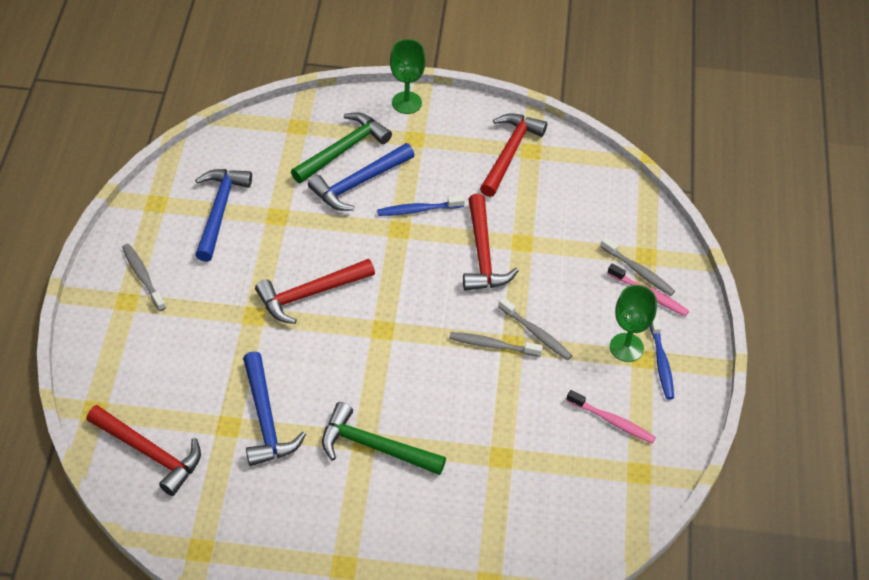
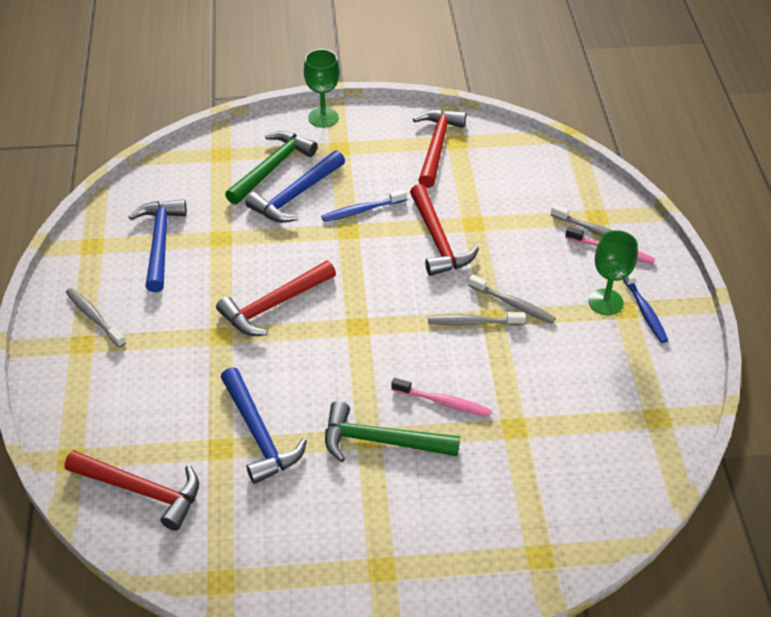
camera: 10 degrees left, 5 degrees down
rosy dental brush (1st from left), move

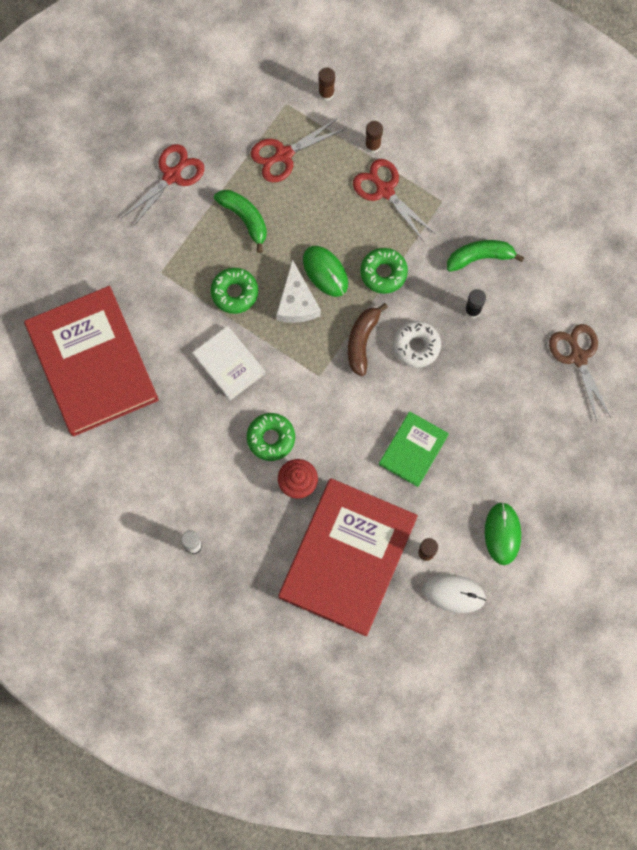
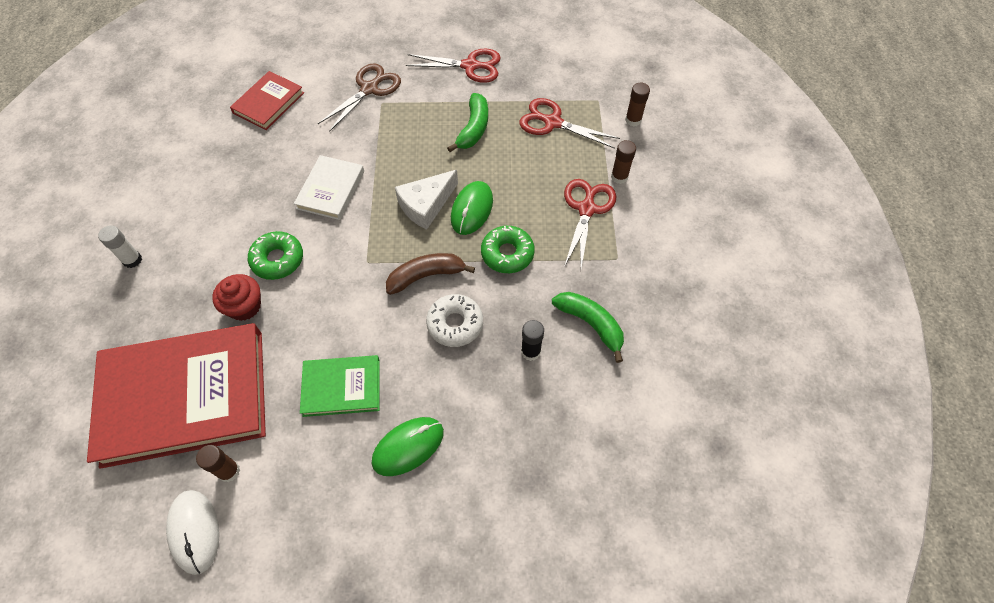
camera: 55 degrees right, 15 degrees down
crimson hardback (1st from left in the first image) → crimson hardback (2nd from left), x0.48
dark brown pair of scissors, move
emerald mouse (2nd from left in the first image) → emerald mouse (1st from left), move
emerald glazed donut (1st from left) → -

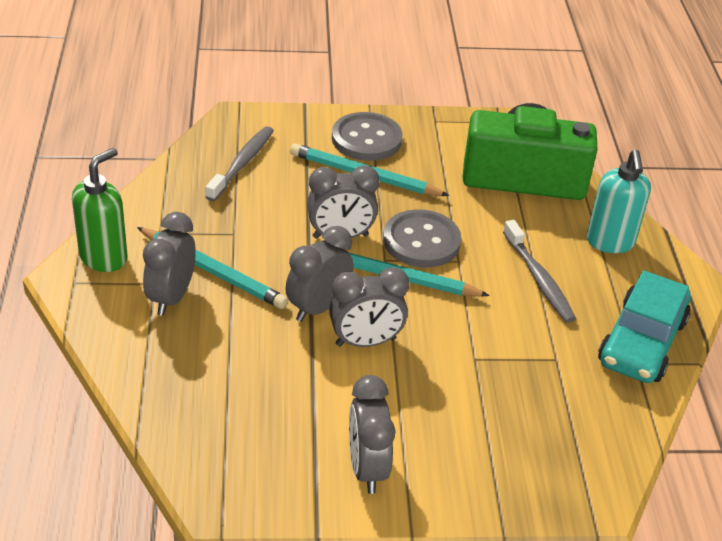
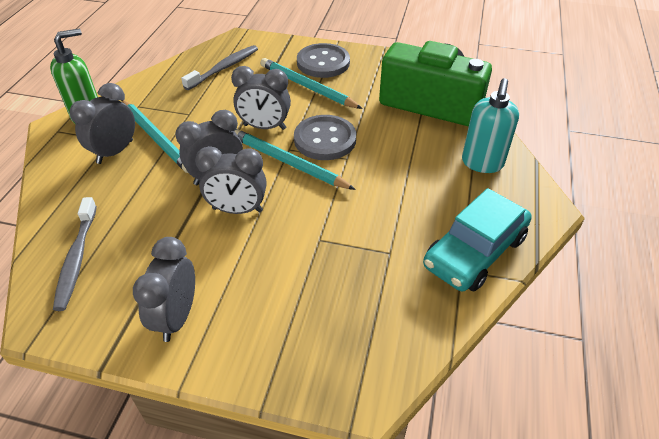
camera: 20 degrees right, 5 degrees up
ash-grey dental brush (2nd from left in the first image) → ash-grey dental brush (1st from left), move

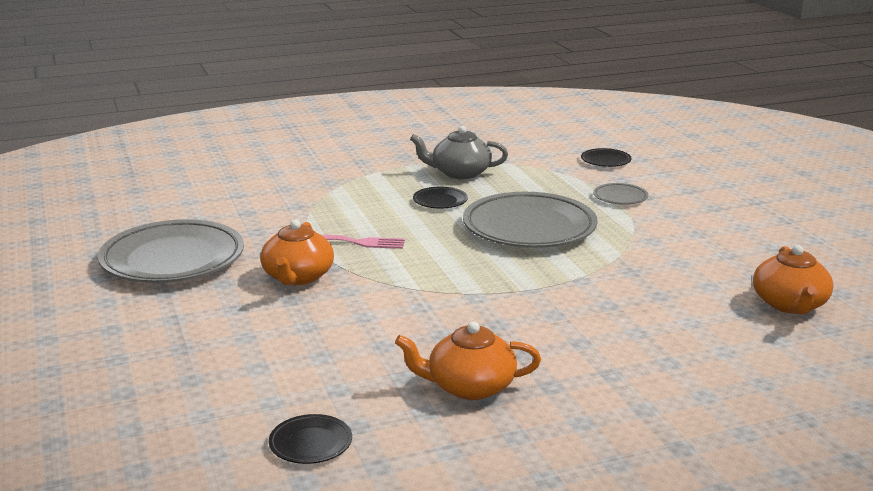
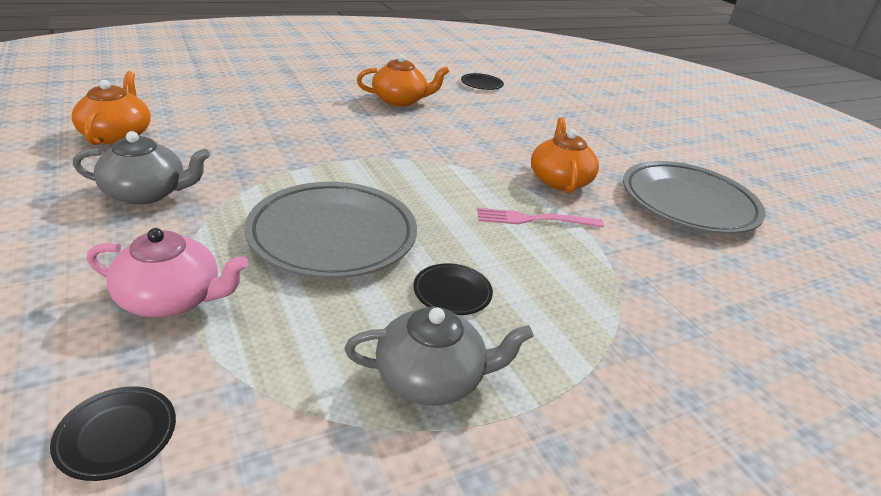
camera: 170 degrees right, 10 degrees up
- → ash-grey tea pot (1st from left)
ash-grey dinner plate (3rd from left) → rosy tea pot

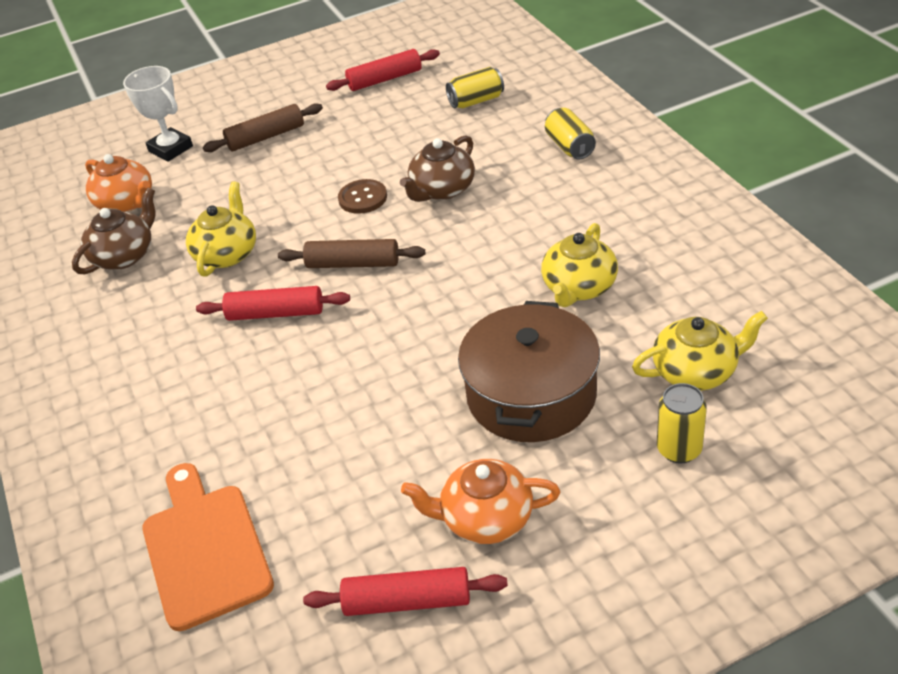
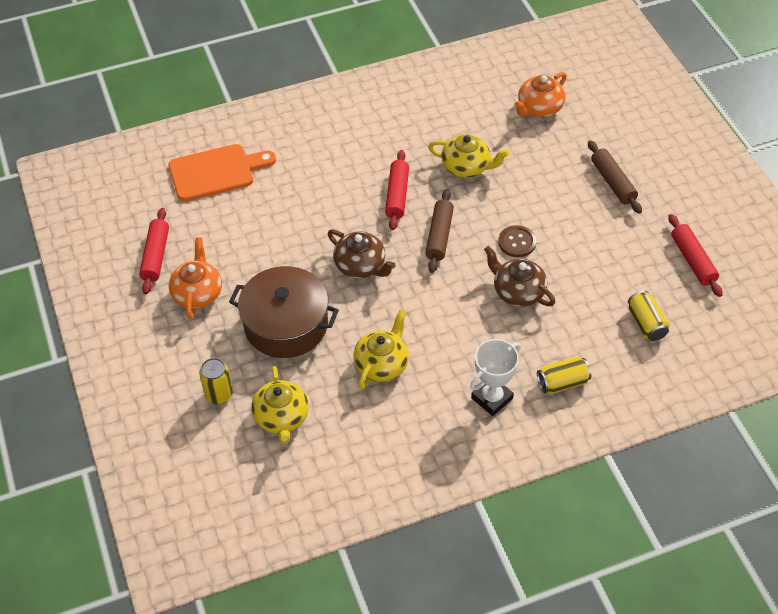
camera: 90 degrees right, 10 degrees up
dark brown tea pot (1st from left), move
bright yellow tea pot (2nd from left), 90 degrees clockwise
white trophy, move

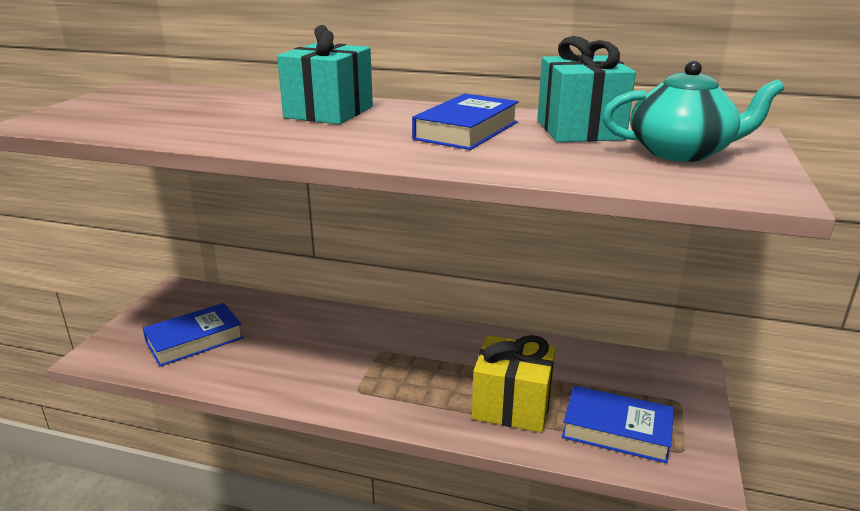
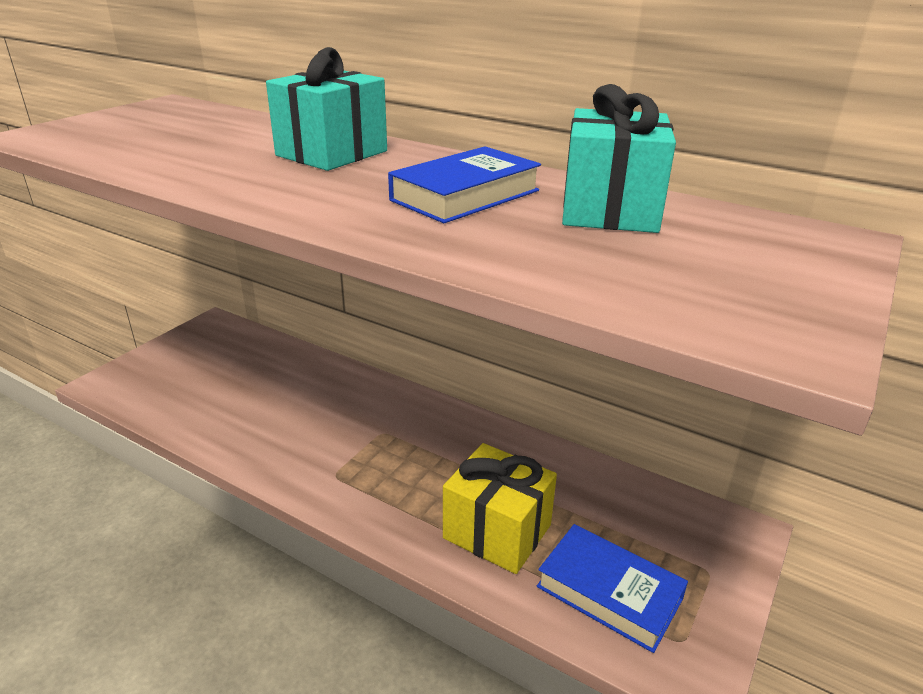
camera: 15 degrees right, 5 degrees up
royal blue hardback (1st from left) → -
turquoise tea pot → -

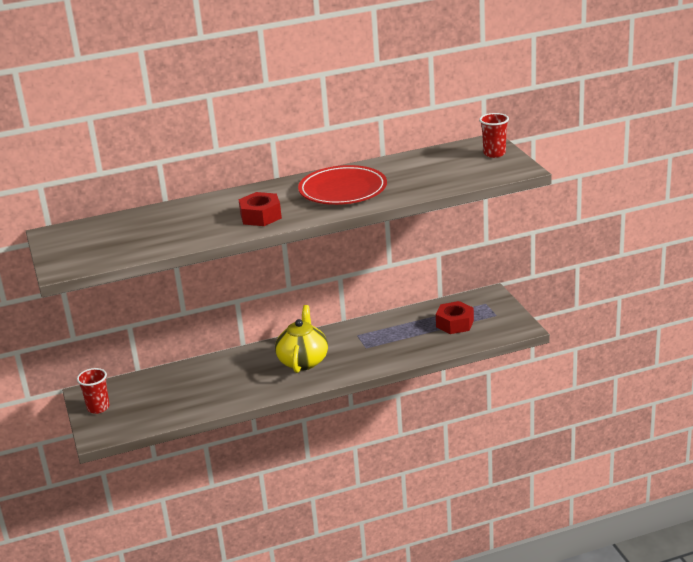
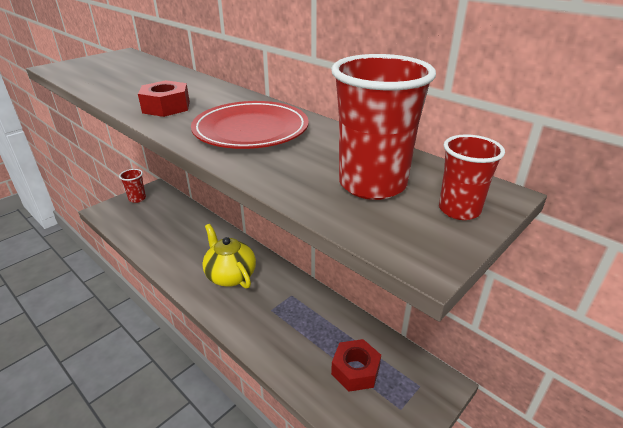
camera: 60 degrees right, 5 degrees up
bright yellow tea pot, 105 degrees counterclockwise
- → crimson beaker (2nd from left)

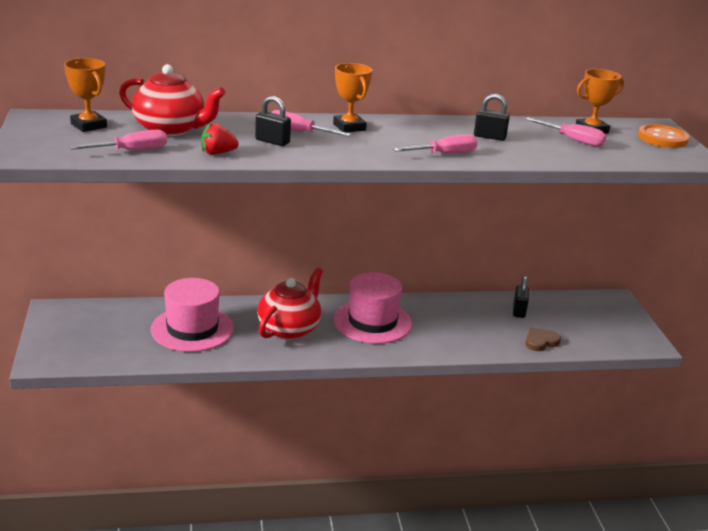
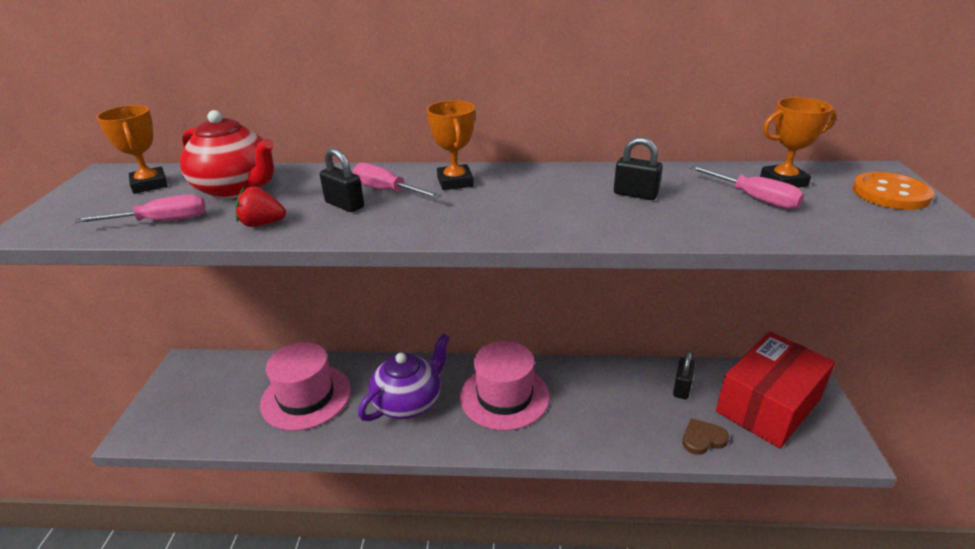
camera: 15 degrees right, 5 degrees up
crimson tea pot (2nd from left) → royal purple tea pot
- → crimson package
rosy flat screwdriver (3rd from left) → -

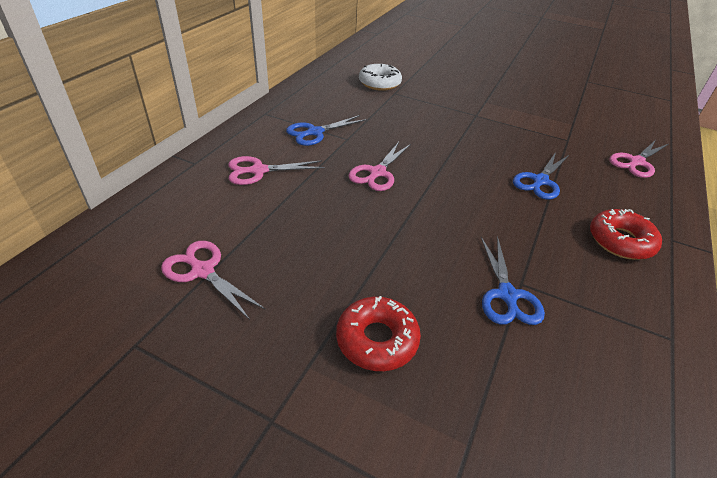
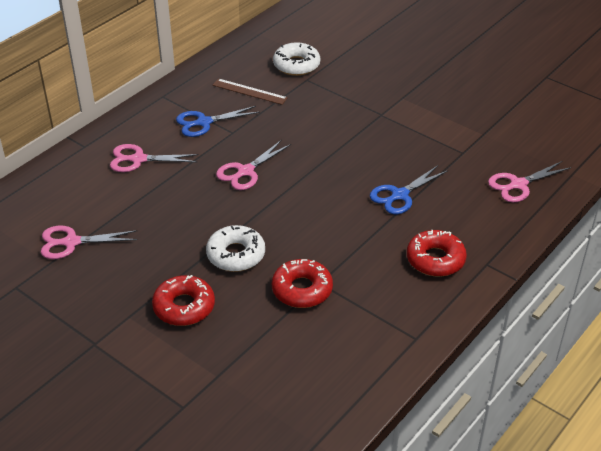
camera: 15 degrees right, 0 degrees up
rosy pair of scissors (1st from left), 60 degrees counterclockwise
- → white glazed donut (1st from left)
- → dark brown ruler
royal blue pair of scissors (2nd from left) → crimson glazed donut (2nd from left)

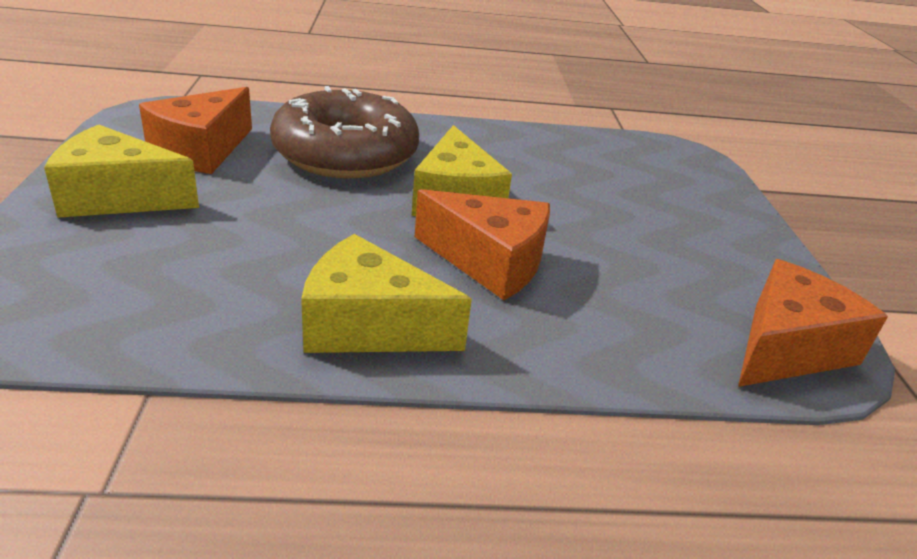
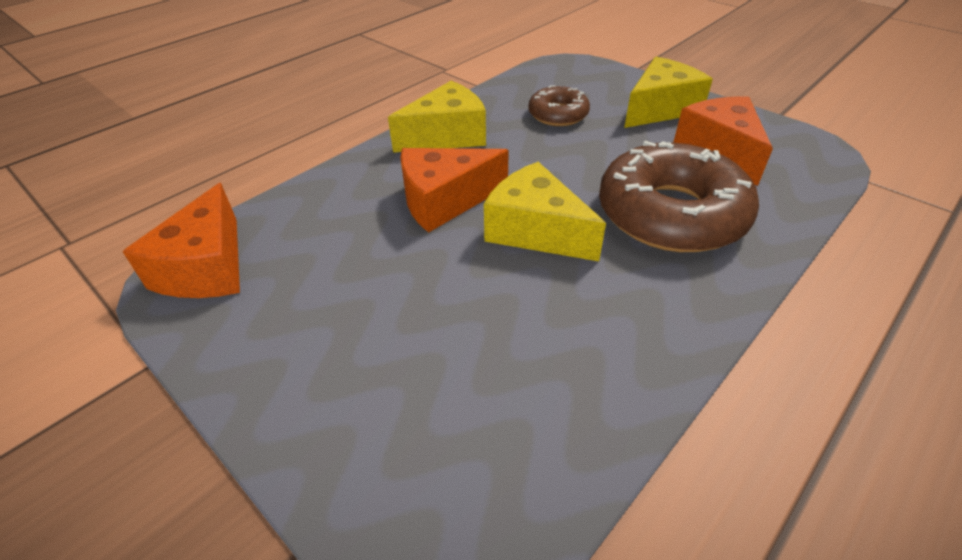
camera: 140 degrees right, 10 degrees up
- → dark brown glazed donut (1st from left)

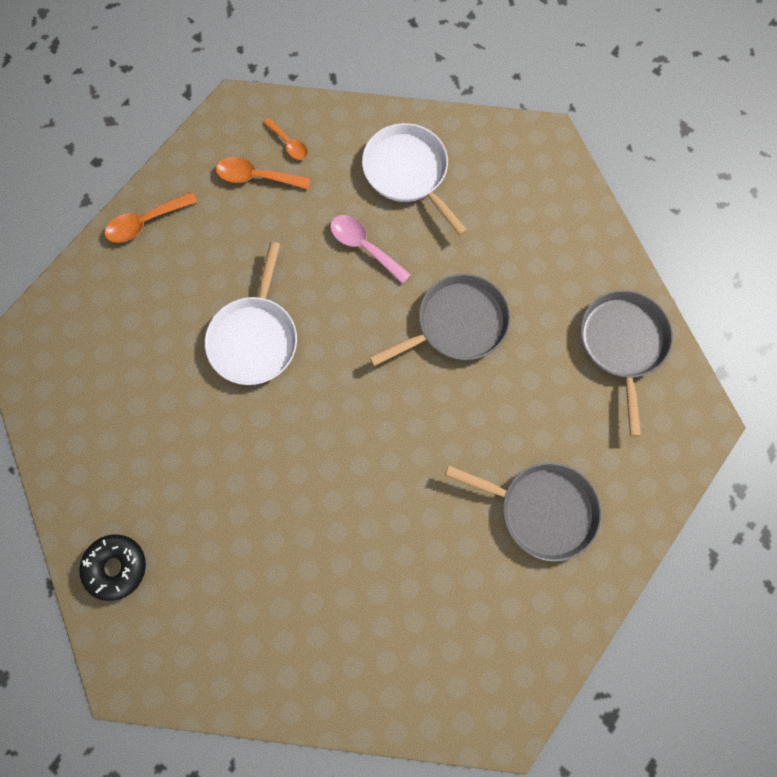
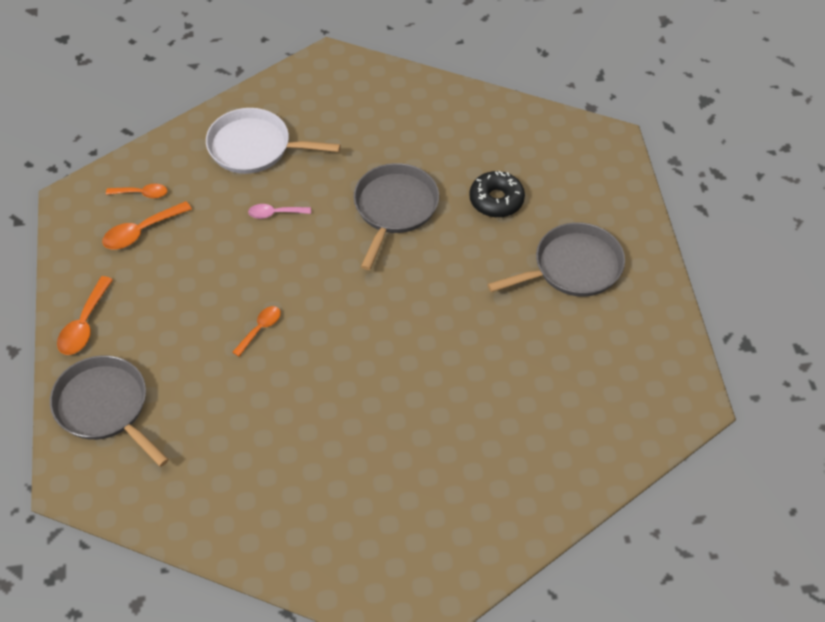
camera: 45 degrees left, 20 degrees down
ash-grey pan (3rd from left in the first image) → ash-grey pan (1st from left), move
white pan (1st from left) → bright orange spoon (4th from left)
rosy spoon, x0.66
ebony glazed donut, move

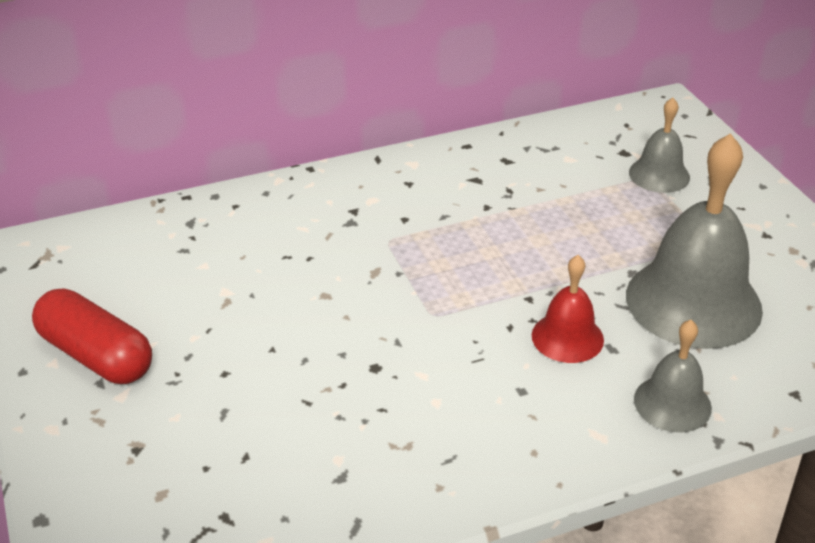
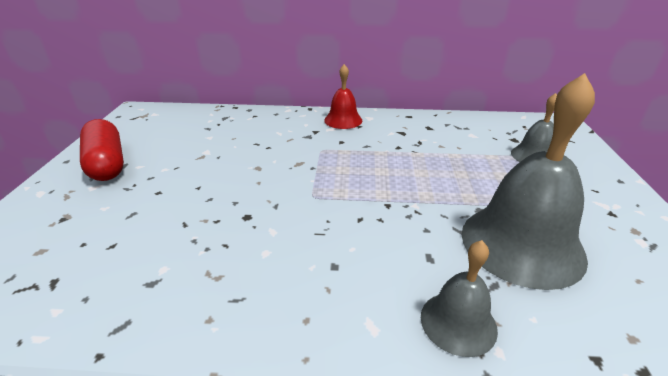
camera: 25 degrees right, 5 degrees down
crimson school bell, move

